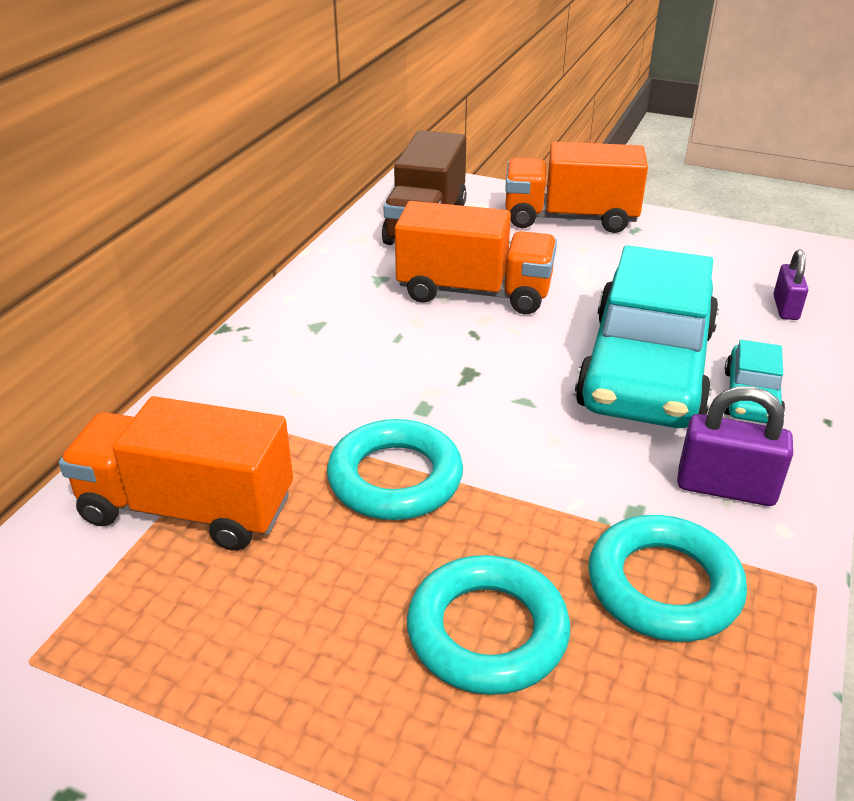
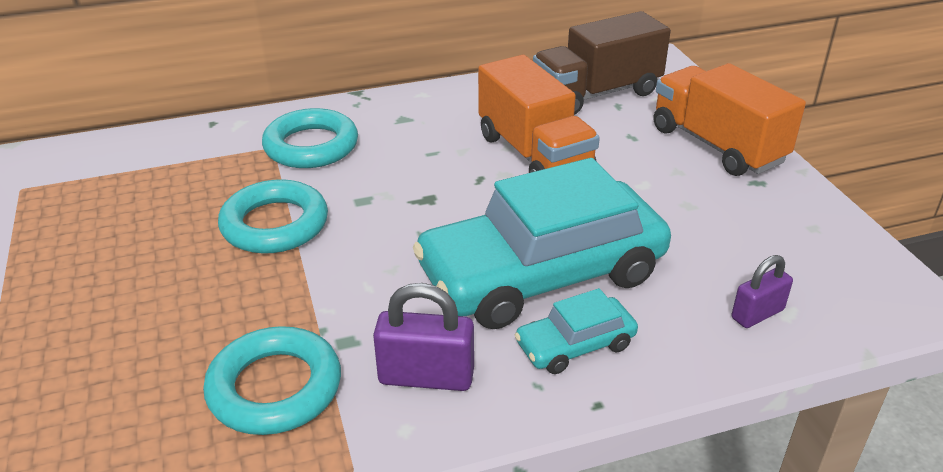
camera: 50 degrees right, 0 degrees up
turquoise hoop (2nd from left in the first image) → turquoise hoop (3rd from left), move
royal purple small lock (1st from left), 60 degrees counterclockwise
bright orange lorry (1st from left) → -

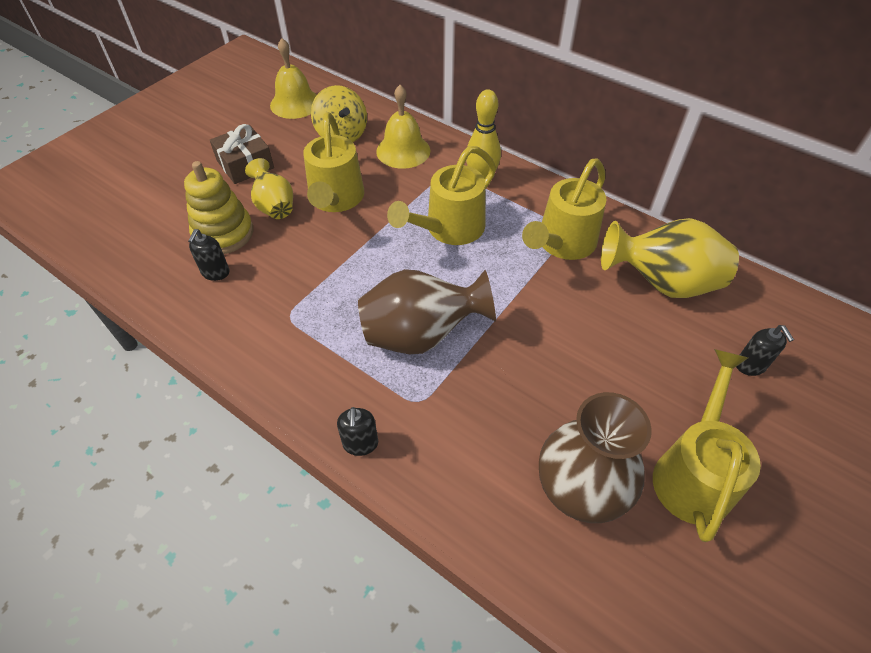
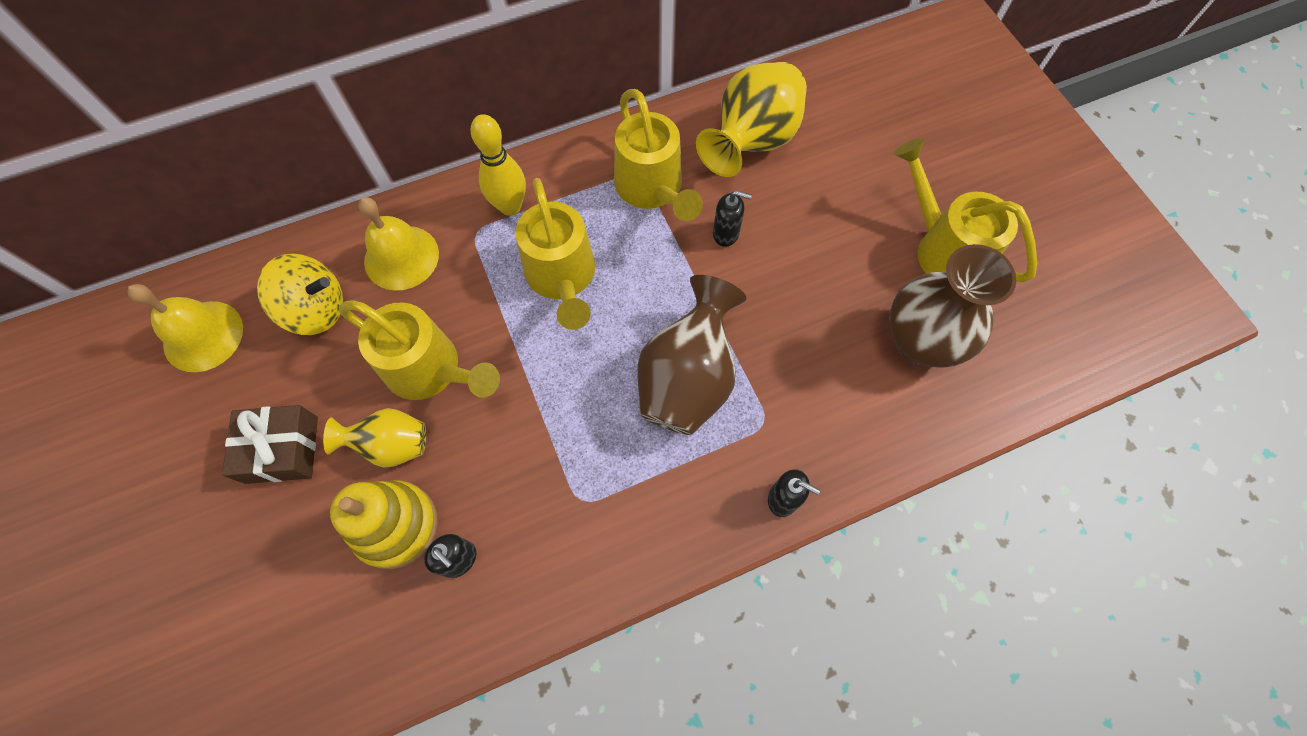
camera: 60 degrees left, 15 degrees up
ebony soap pump (3rd from left in the first image) → ebony soap pump (2nd from left), move

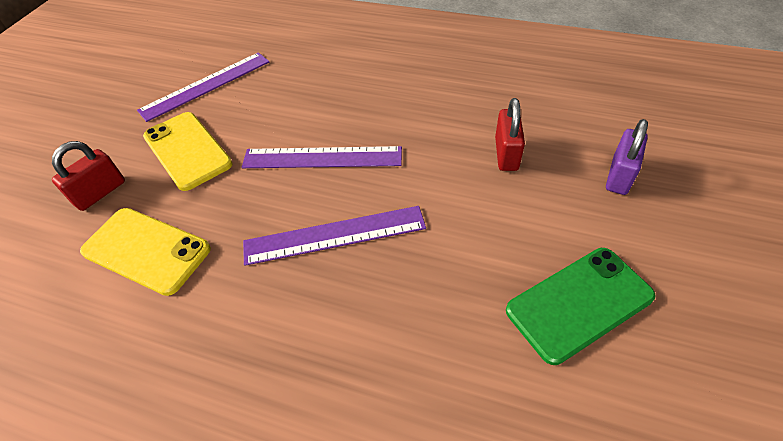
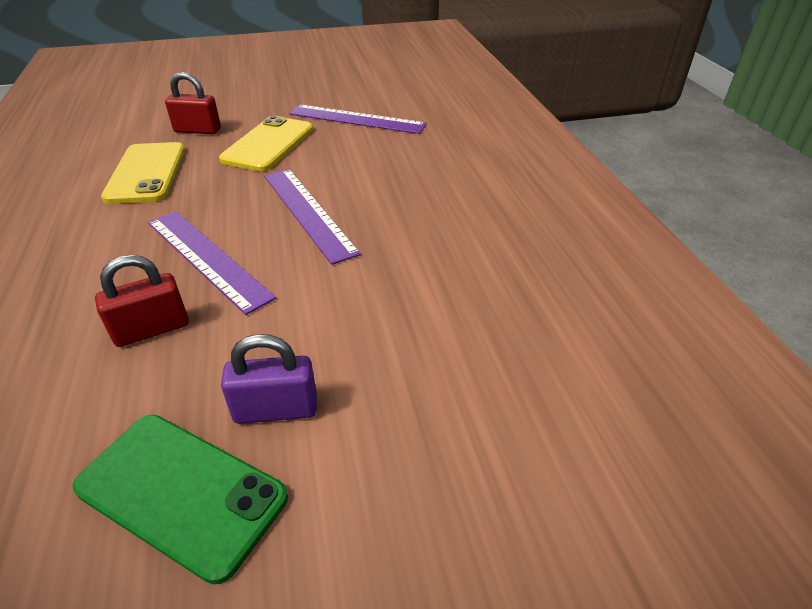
camera: 55 degrees right, 10 degrees down
crimson small lock (2nd from left in the first image) → crimson small lock (1st from left), move
royal purple small lock, move

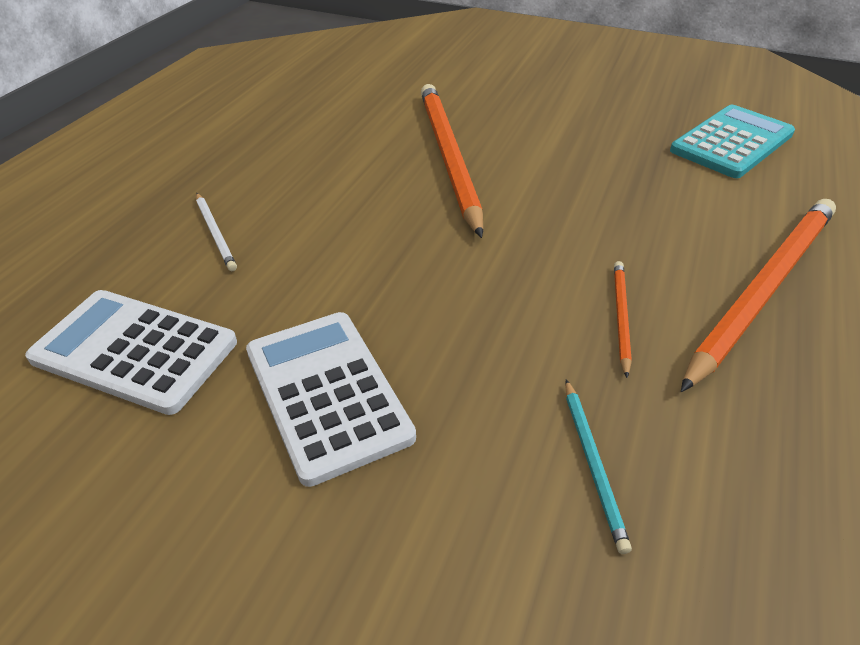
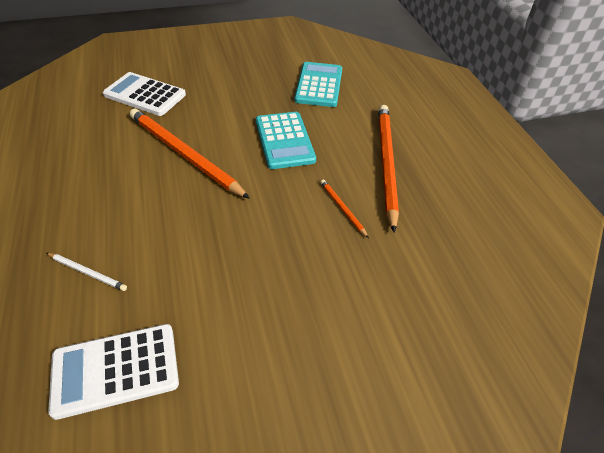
camera: 40 degrees left, 5 degrees up
white calculator (2nd from left), move
- → turquoise calculator (1st from left)
turquoise wooden pencil → -

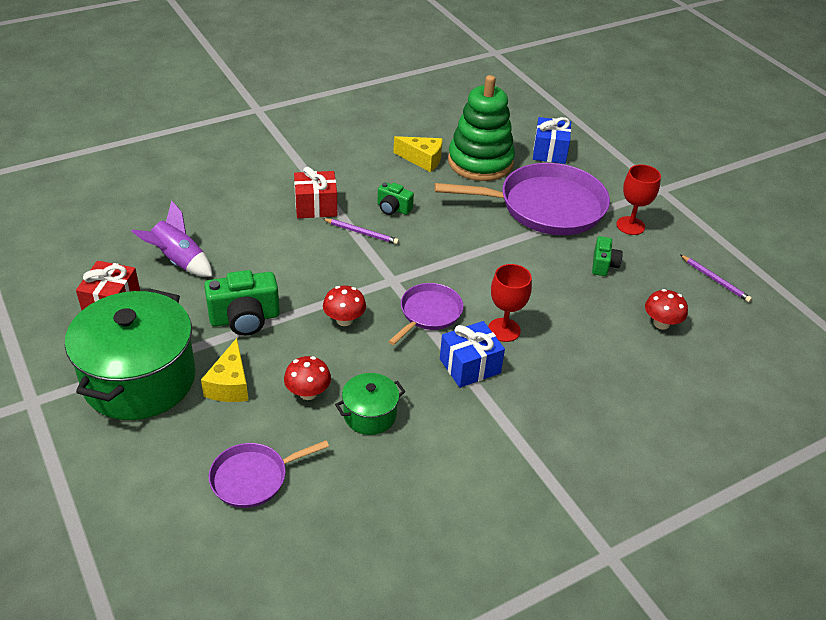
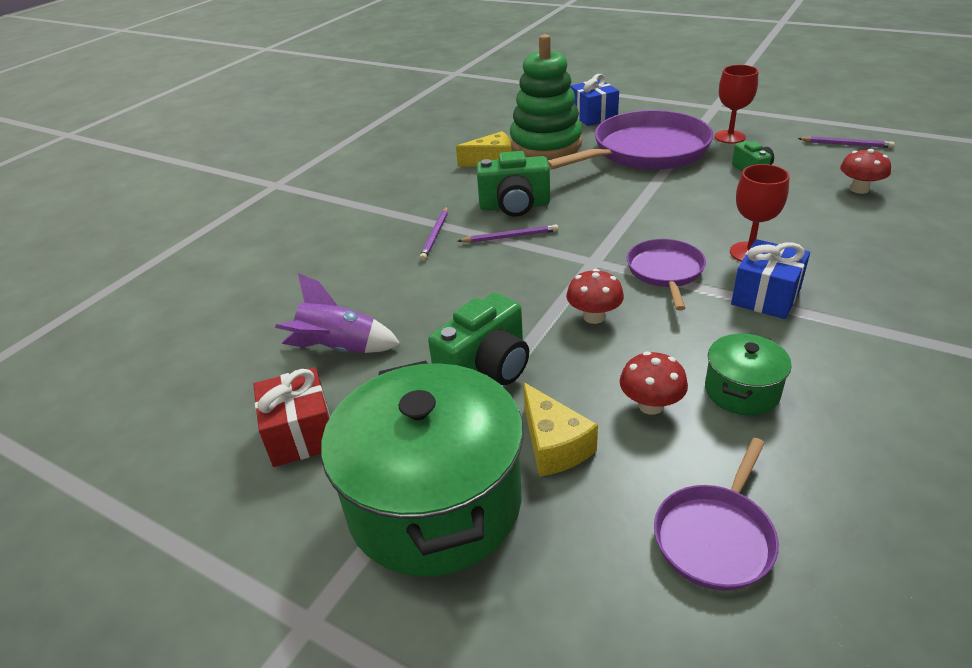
camera: 25 degrees left, 5 degrees down
crimson wrapped gift (2nd from left) → royal purple wooden pencil (1st from left)
emerald compact camera (2nd from left), x1.72

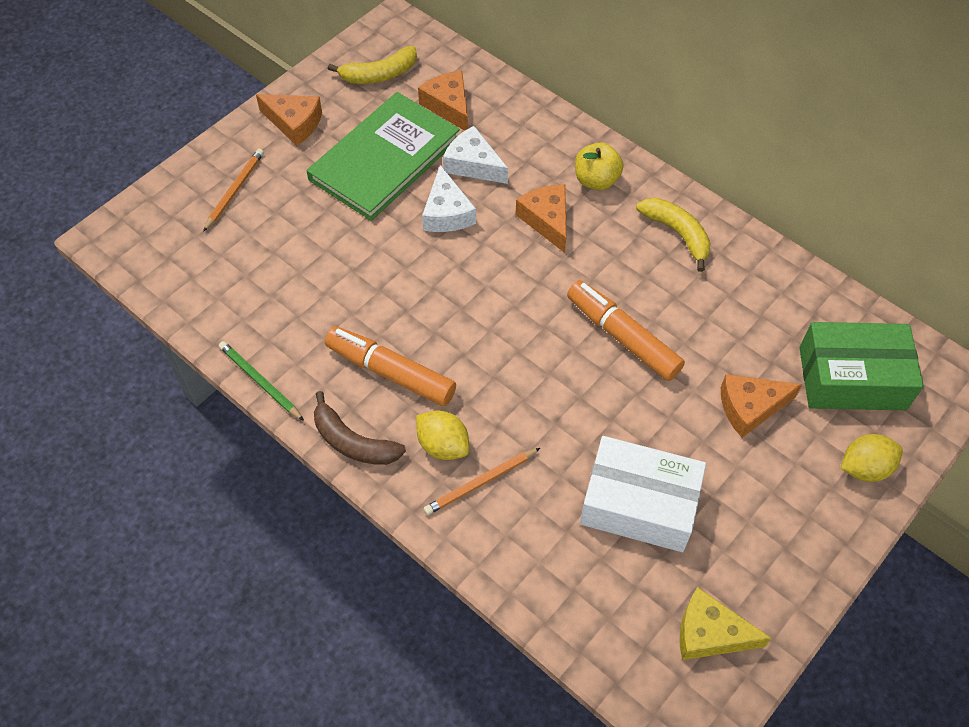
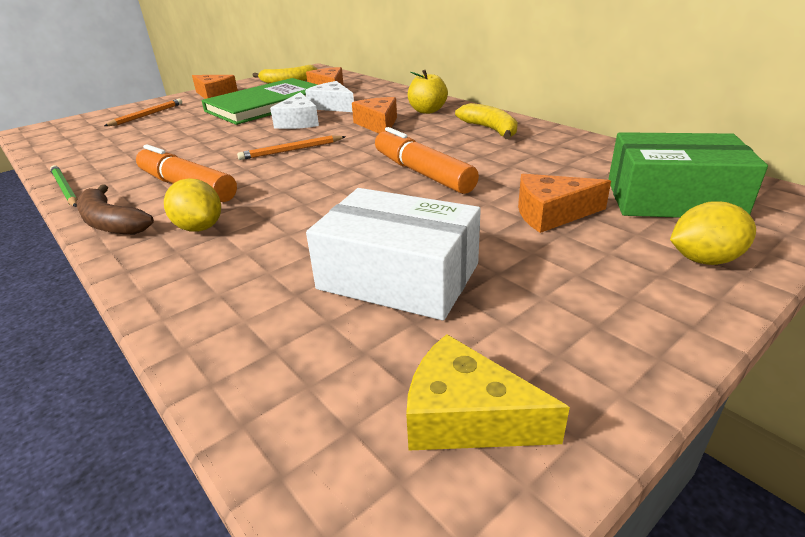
camera: 10 degrees right, 25 degrees down
bright orange wooden pencil (2nd from left), move

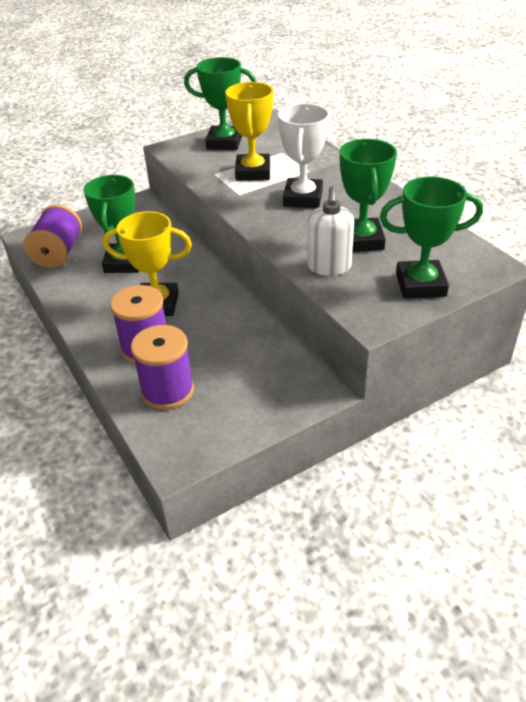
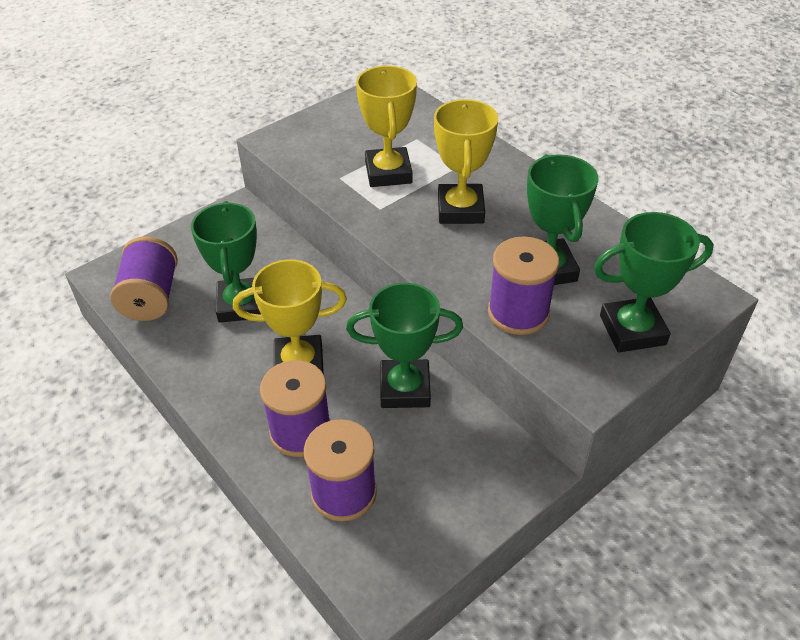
camera: 10 degrees left, 5 degrees up
emerald trophy (2nd from left), move
white trophy → bright yellow trophy (3rd from left)
white soap pump → royal purple spool (4th from left)

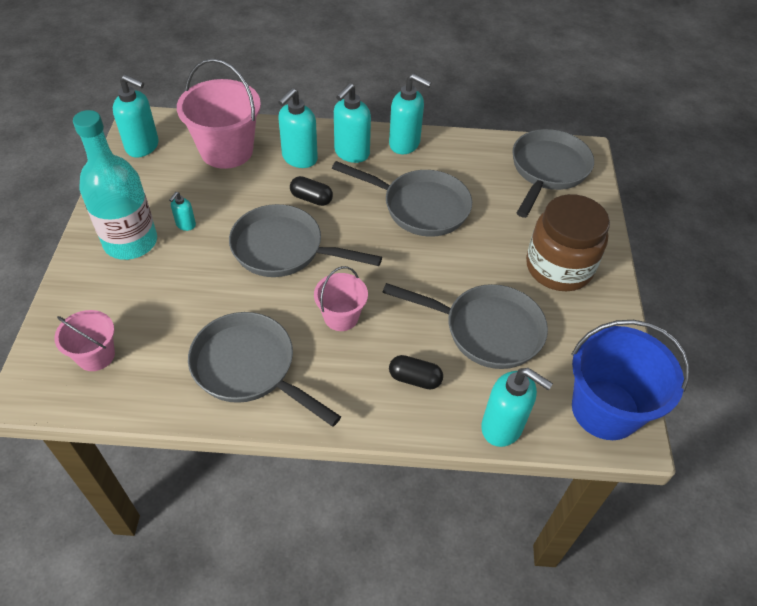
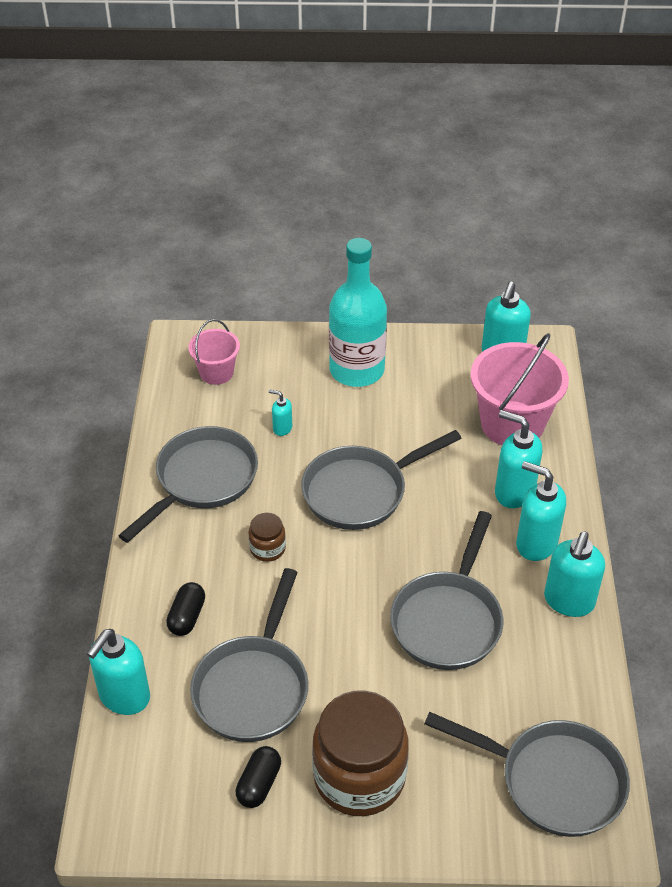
camera: 90 degrees right, 5 degrees down
ebony capsule (1st from left in the first image) → ebony capsule (2nd from left), move
rosy bucket (3rd from left) → dark brown jam jar (1st from left)
turquoise soap pump (2nd from left), move
ash-grey pan (2nd from left in the first image) → ash-grey pan (3rd from left), 135 degrees counterclockwise
royal blue bucket → -

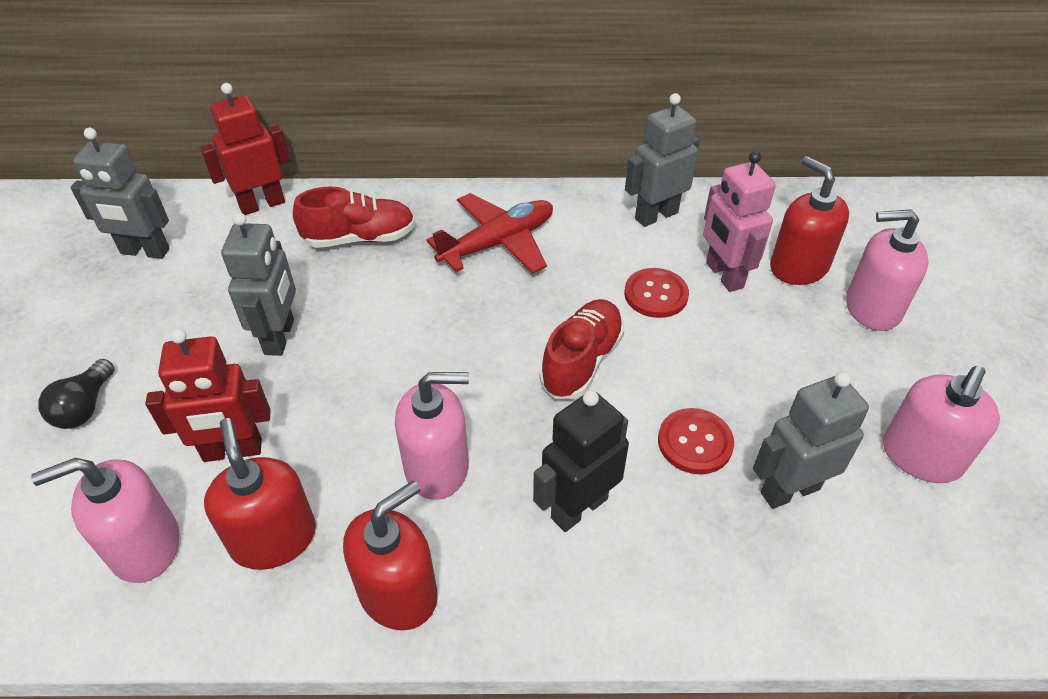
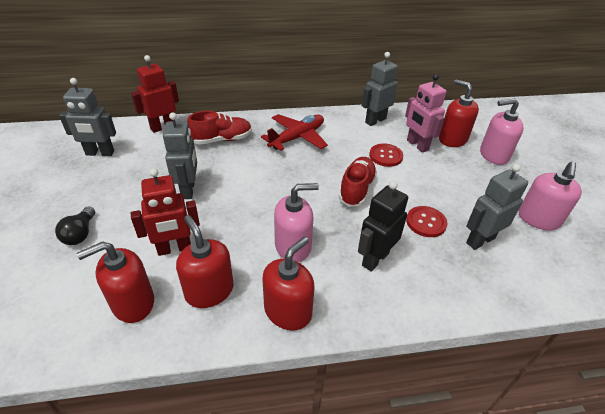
camera: 10 degrees left, 5 degrees down
rosy soap pump (1st from left) → crimson soap pump (1st from left)

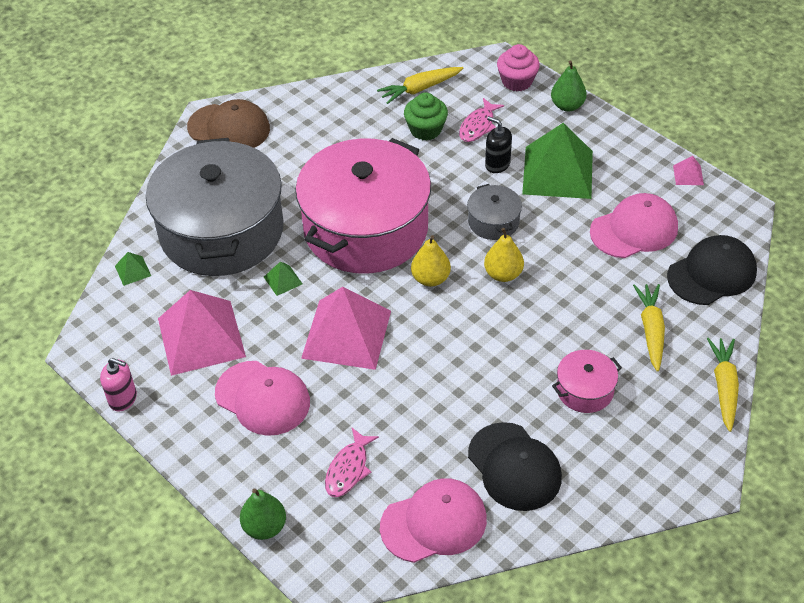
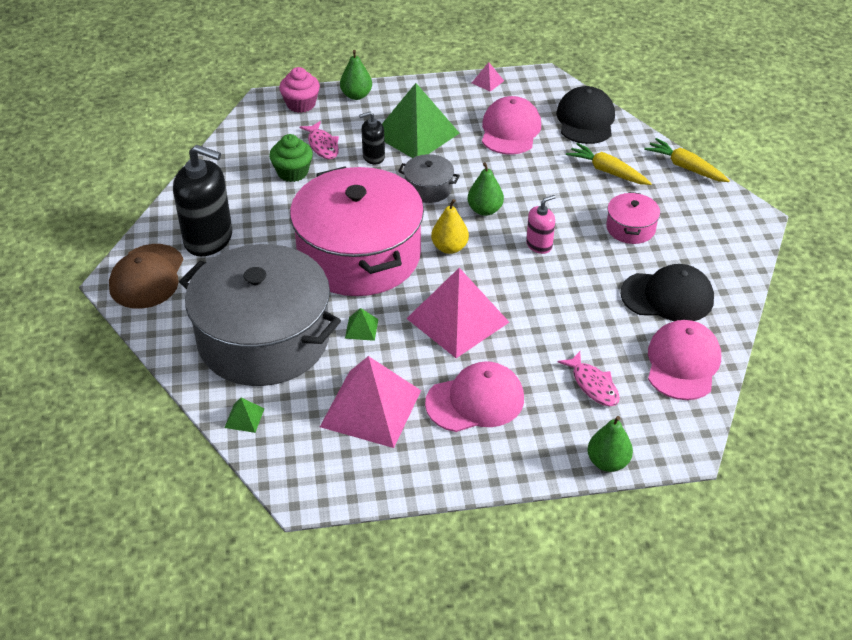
camera: 55 degrees left, 5 degrees down
dark brown baseball cap, 135 degrees clockwise
- → ebony soap pump (1st from left)
bright yellow toy pear (2nd from left) → emerald toy pear (2nd from left)
rosy soap pump, move
bright yellow carrot (1st from left) → -

